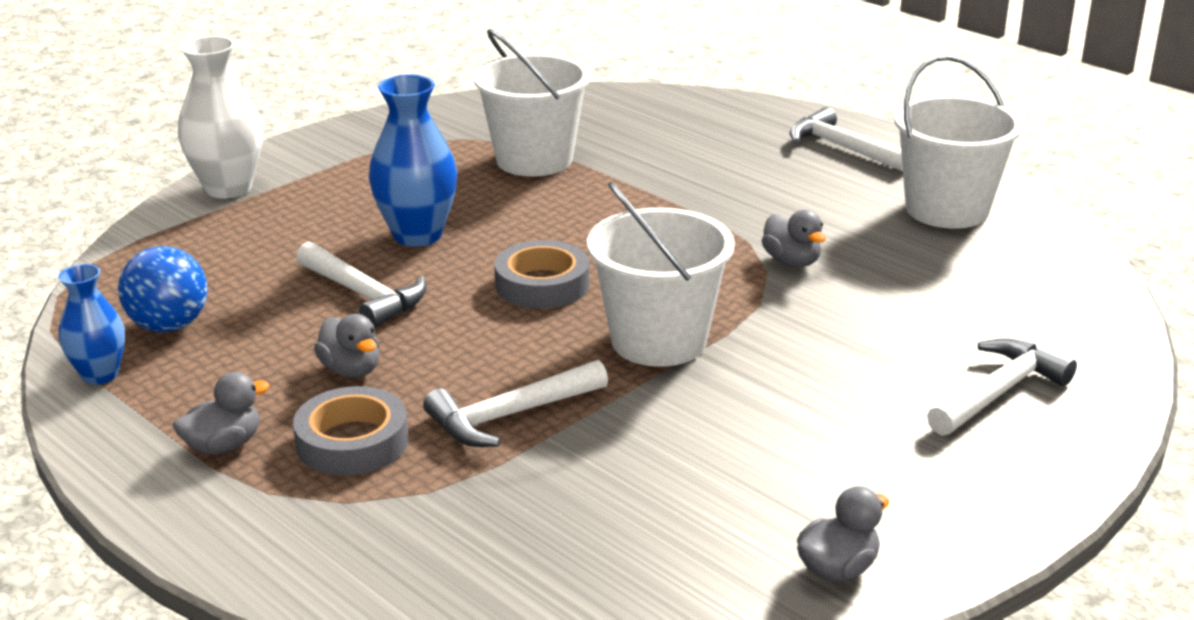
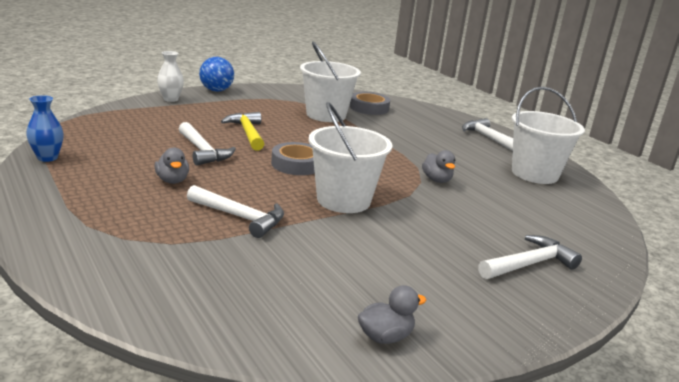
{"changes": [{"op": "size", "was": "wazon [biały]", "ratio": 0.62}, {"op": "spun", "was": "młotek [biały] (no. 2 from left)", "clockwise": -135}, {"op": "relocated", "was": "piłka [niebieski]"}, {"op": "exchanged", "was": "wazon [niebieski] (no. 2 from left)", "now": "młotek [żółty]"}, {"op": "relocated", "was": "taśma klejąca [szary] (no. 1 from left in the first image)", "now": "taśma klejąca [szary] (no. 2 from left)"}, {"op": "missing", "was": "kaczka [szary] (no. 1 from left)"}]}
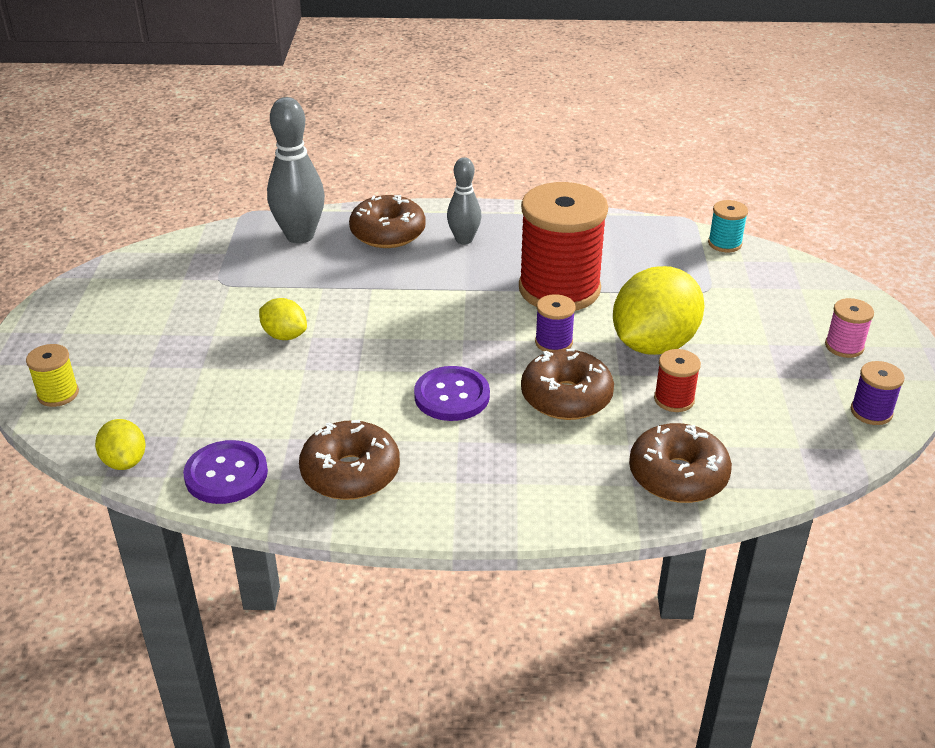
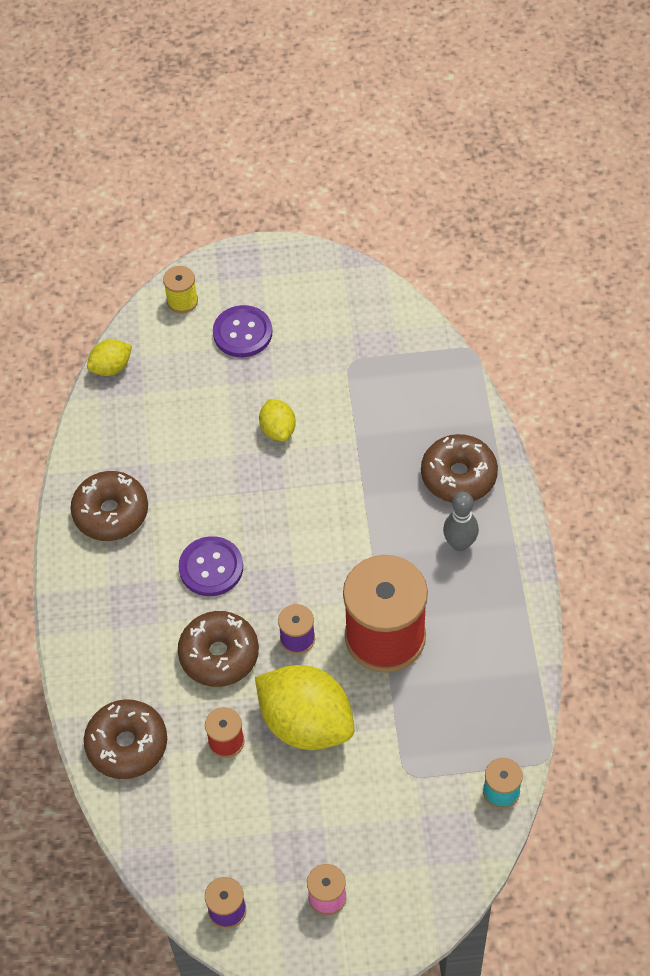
{"changes": [{"op": "relocated", "was": "guzik [fioletowy] (no. 1 from left in the first image)", "now": "guzik [fioletowy] (no. 2 from left)"}, {"op": "spun", "was": "cytryna [żółty] (no. 2 from left)", "clockwise": -45}, {"op": "missing", "was": "kręgiel [szary] (no. 1 from left)"}]}
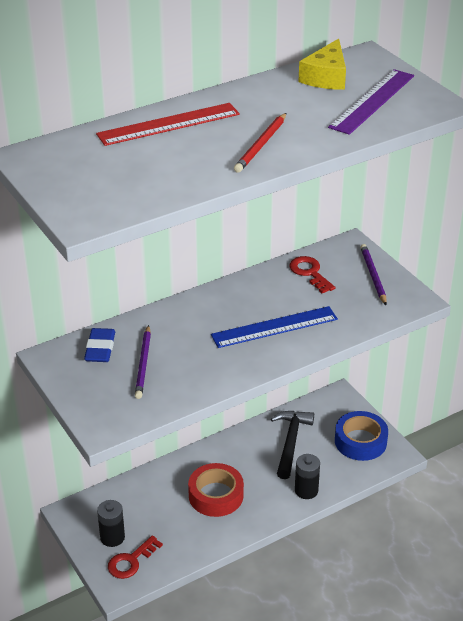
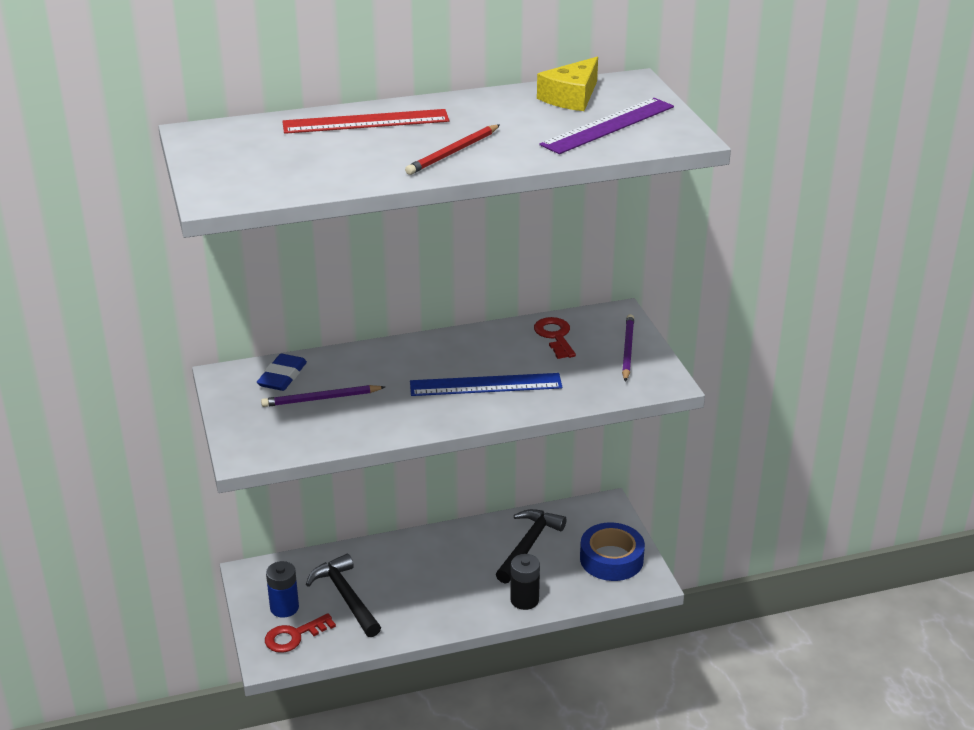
{"changes": [{"op": "spun", "was": "ołówek [fioletowy] (no. 1 from left)", "clockwise": 60}, {"op": "colour", "was": "bateria [czarny] (no. 1 from left)", "now": "bateria [niebieski]"}, {"op": "appeared", "now": "młotek [czarny] (no. 1 from left)"}, {"op": "missing", "was": "taśma klejąca [czerwony]"}]}
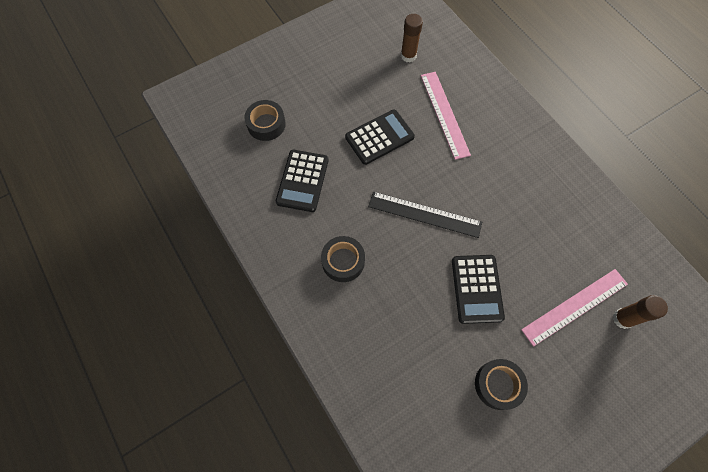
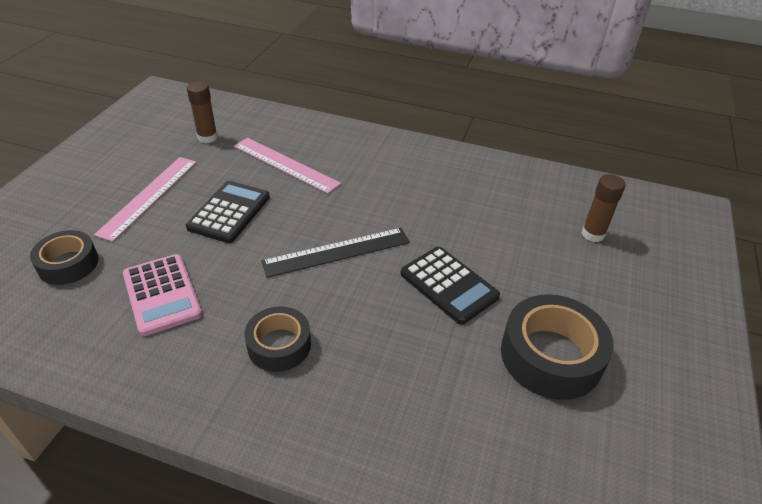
{"changes": [{"op": "relocated", "was": "linijka [różowy] (no. 2 from left in the first image)", "now": "linijka [różowy] (no. 1 from left)"}, {"op": "colour", "was": "kalkulator [czarny] (no. 1 from left)", "now": "kalkulator [różowy]"}, {"op": "size", "was": "taśma klejąca [czarny] (no. 3 from left)", "ratio": 1.59}]}
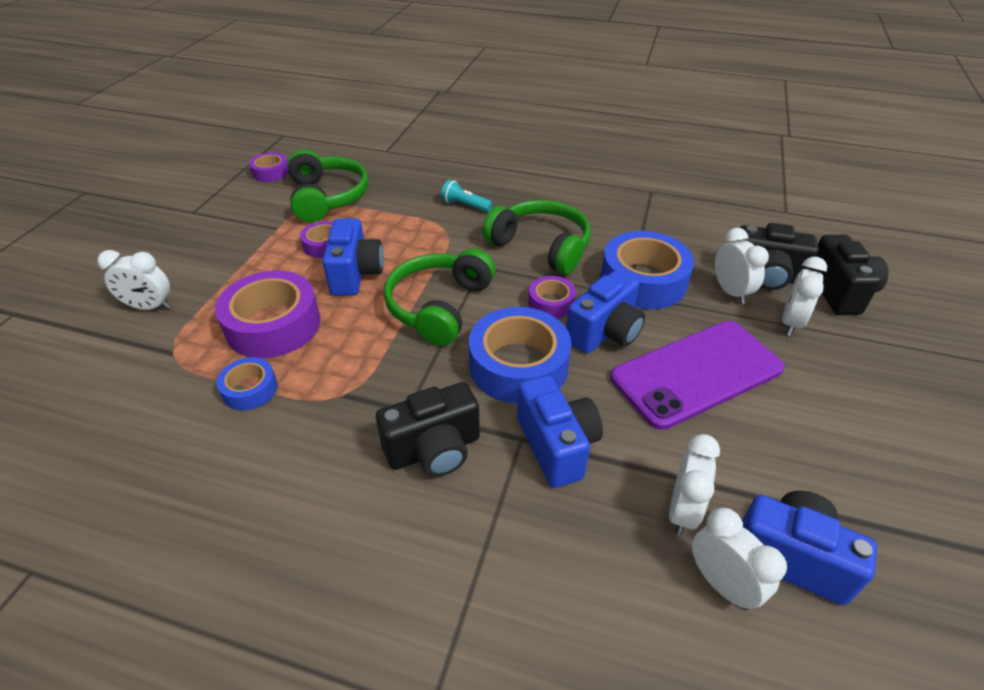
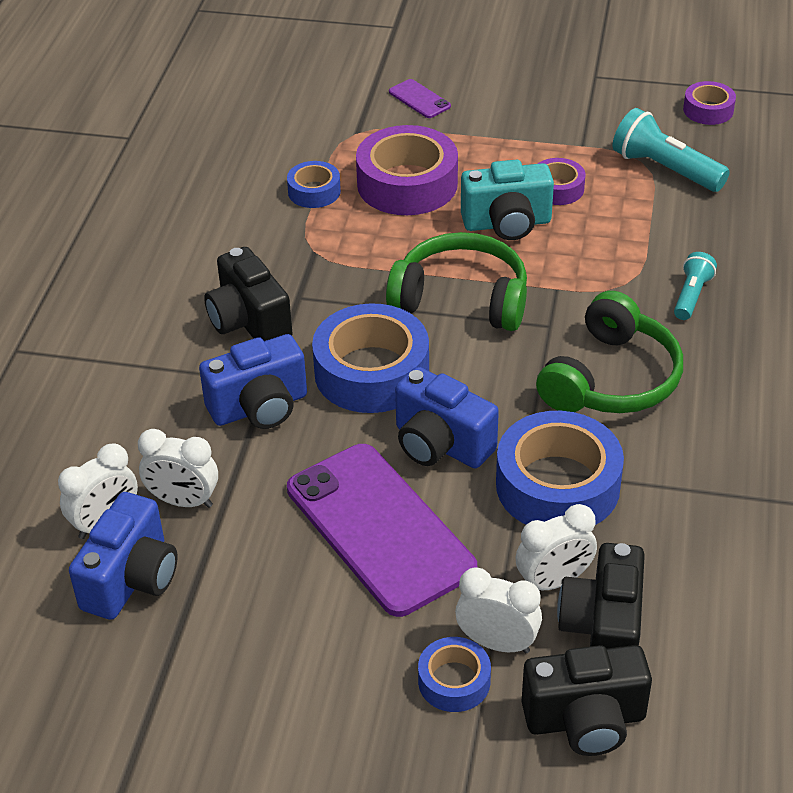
{"changes": [{"op": "exchanged", "was": "budzik [biały] (no. 1 from left)", "now": "telefon [fioletowy] (no. 2 from left)"}, {"op": "appeared", "now": "taśma klejąca [niebieski] (no. 3 from left)"}, {"op": "colour", "was": "aparat fotograficzny [niebieski] (no. 1 from left)", "now": "aparat fotograficzny [turkusowy]"}, {"op": "exchanged", "was": "słuchawki [zielony] (no. 1 from left)", "now": "latarka [turkusowy] (no. 1 from left)"}, {"op": "missing", "was": "taśma klejąca [fioletowy] (no. 4 from left)"}]}
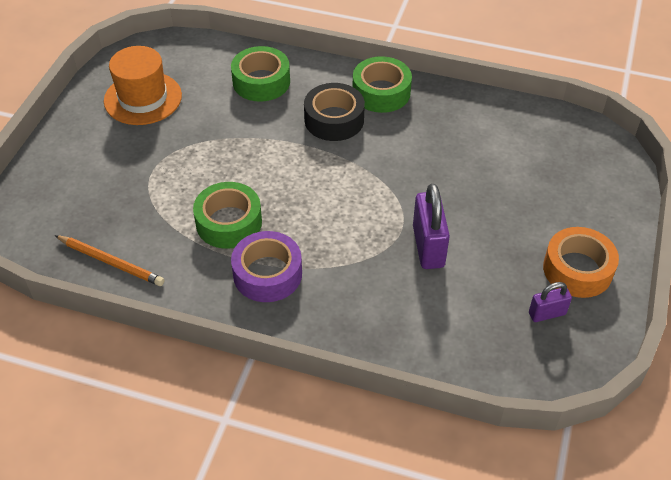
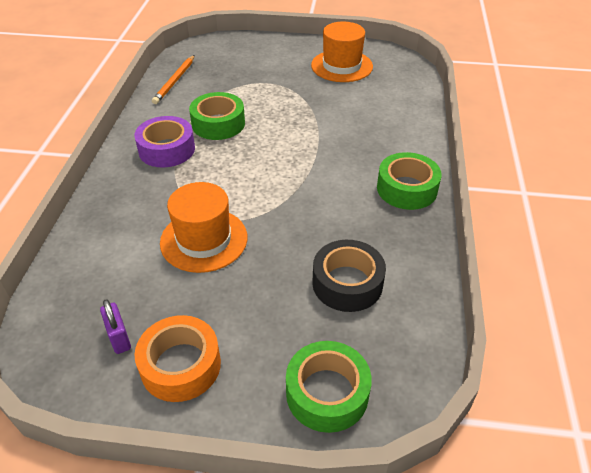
{"changes": [{"op": "exchanged", "was": "kłódka [fioletowy] (no. 1 from left)", "now": "kapelusz [pomarańczowy] (no. 1 from left)"}, {"op": "relocated", "was": "taśma klejąca [zielony] (no. 2 from left)"}, {"op": "relocated", "was": "taśma klejąca [czarny]"}]}
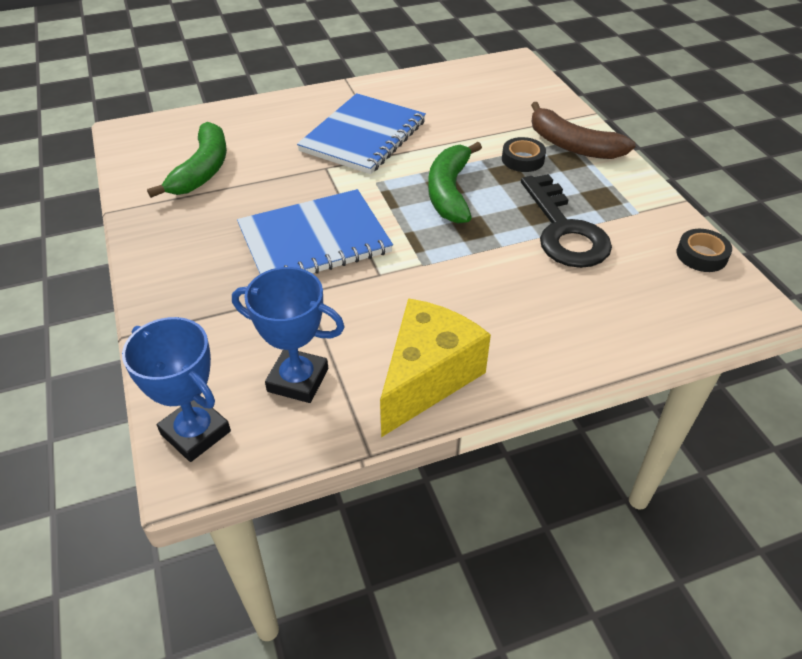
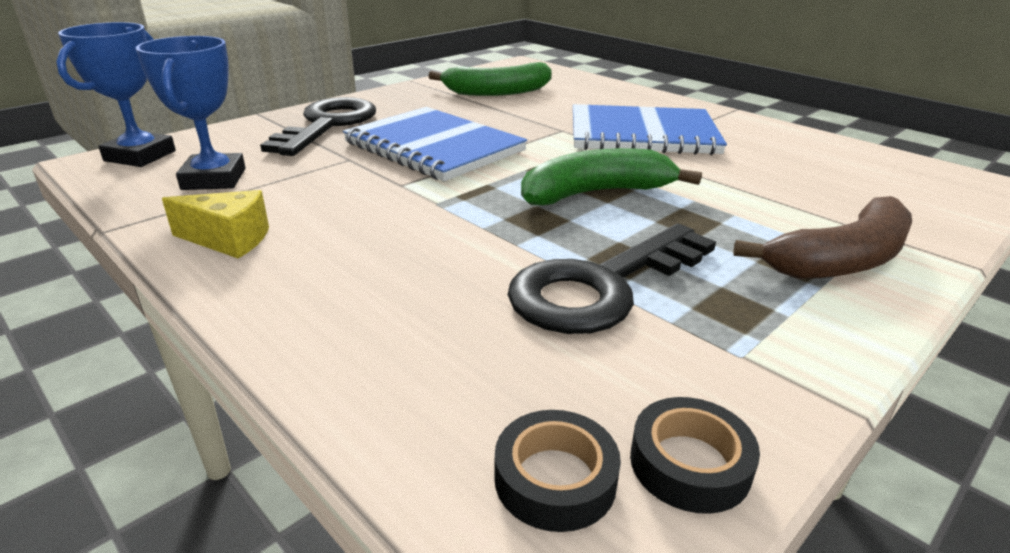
{"changes": [{"op": "size", "was": "ser [żółty]", "ratio": 0.56}, {"op": "appeared", "now": "klucz [czarny] (no. 1 from left)"}, {"op": "relocated", "was": "taśma klejąca [czarny] (no. 1 from left)"}, {"op": "spun", "was": "banan [brązowy]", "clockwise": -135}]}
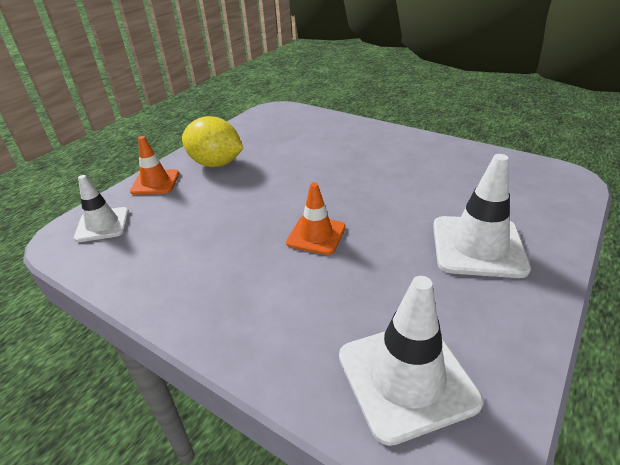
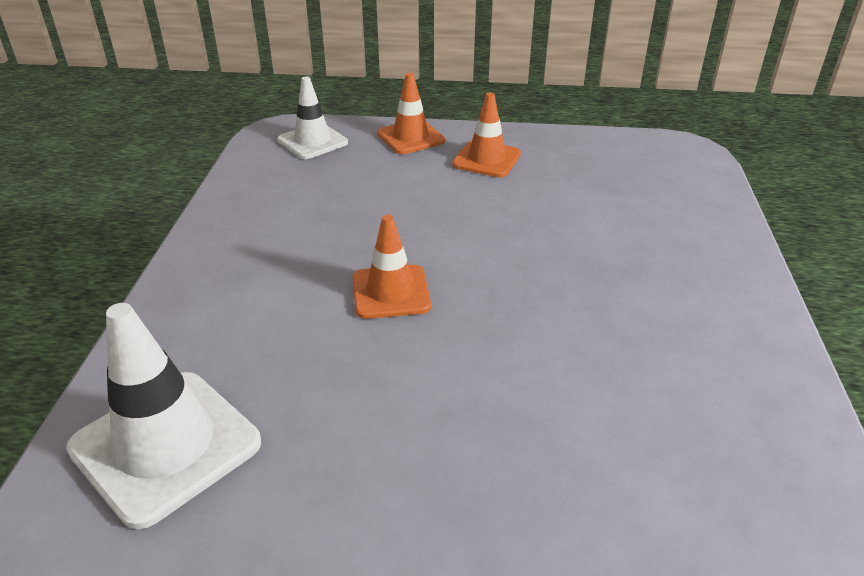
{"changes": [{"op": "exchanged", "was": "cytryna [żółty]", "now": "pachołek [pomarańczowy] (no. 3 from left)"}, {"op": "missing", "was": "pachołek [biały] (no. 3 from left)"}]}
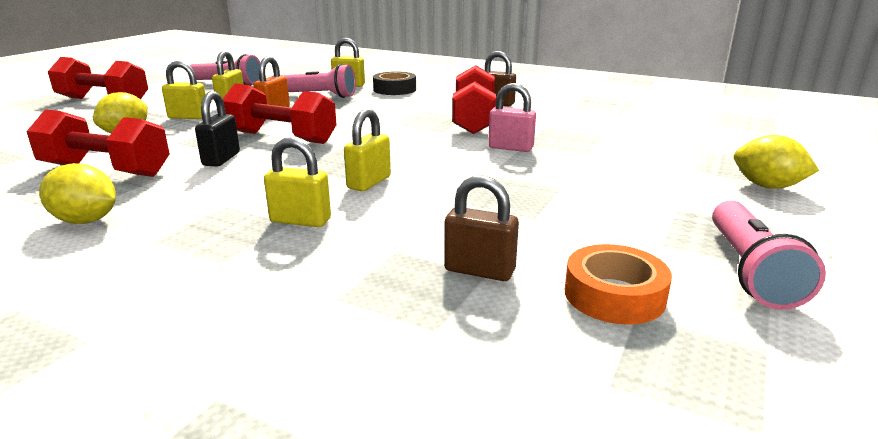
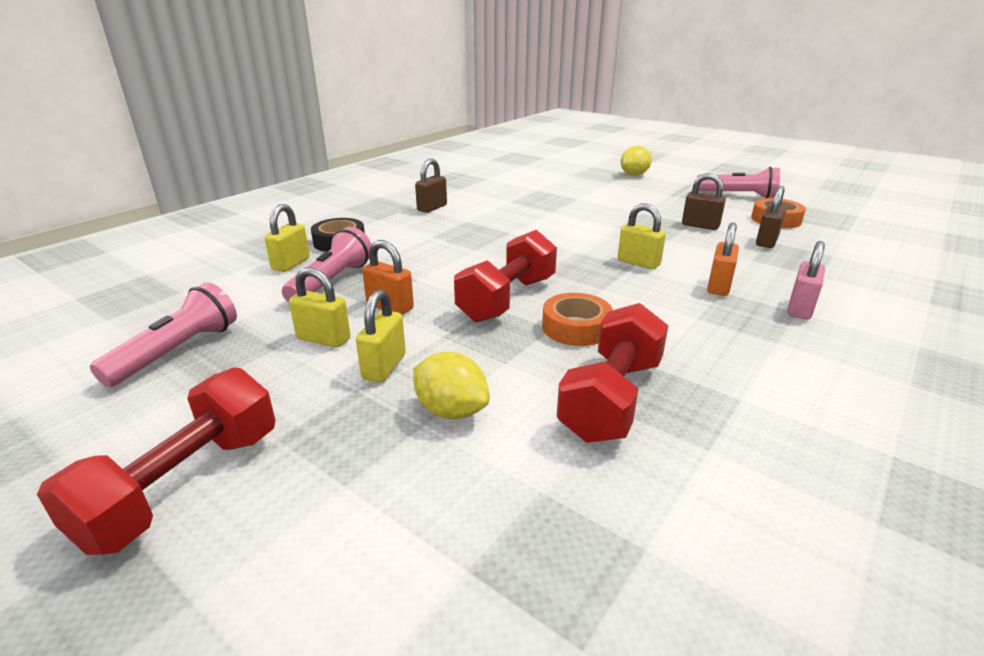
{"changes": [{"op": "exchanged", "was": "kłódka [czarny]", "now": "taśma klejąca [pomarańczowy] (no. 1 from left)"}, {"op": "appeared", "now": "kłódka [brązowy] (no. 2 from left)"}, {"op": "colour", "was": "kłódka [żółty] (no. 3 from left)", "now": "kłódka [pomarańczowy] (no. 2 from left)"}, {"op": "relocated", "was": "kłódka [różowy]"}, {"op": "missing", "was": "cytryna [żółty] (no. 1 from left)"}, {"op": "missing", "was": "hantel [czerwony] (no. 4 from left)"}]}
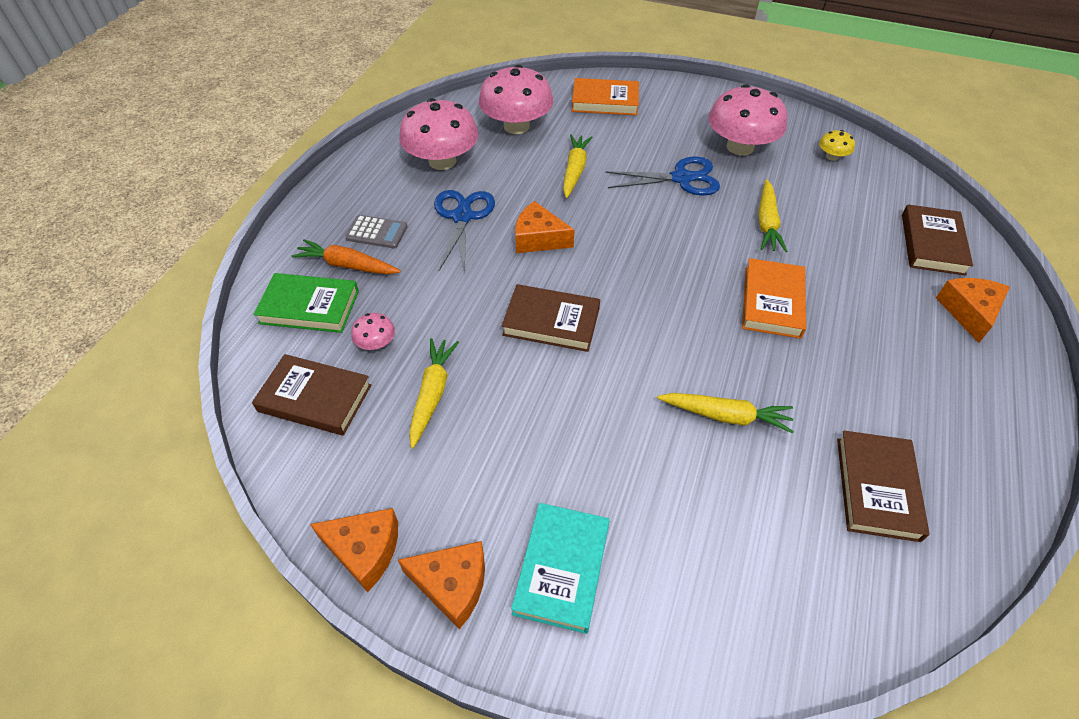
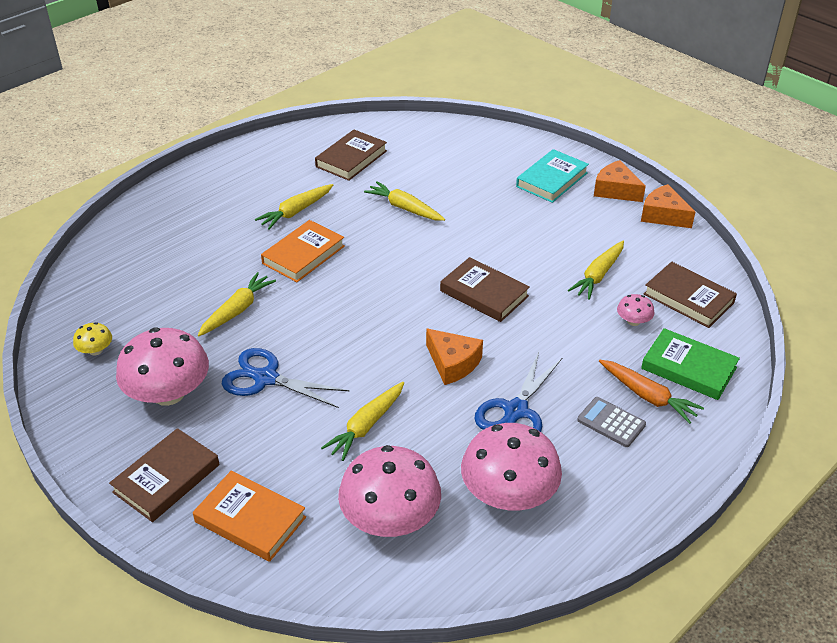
{"changes": [{"op": "relocated", "was": "książka [brązowy] (no. 4 from left in the first image)", "now": "książka [brązowy] (no. 1 from left)"}, {"op": "appeared", "now": "marchewka [żółty] (no. 2 from left)"}, {"op": "missing", "was": "ser [pomarańczowy] (no. 4 from left)"}]}
